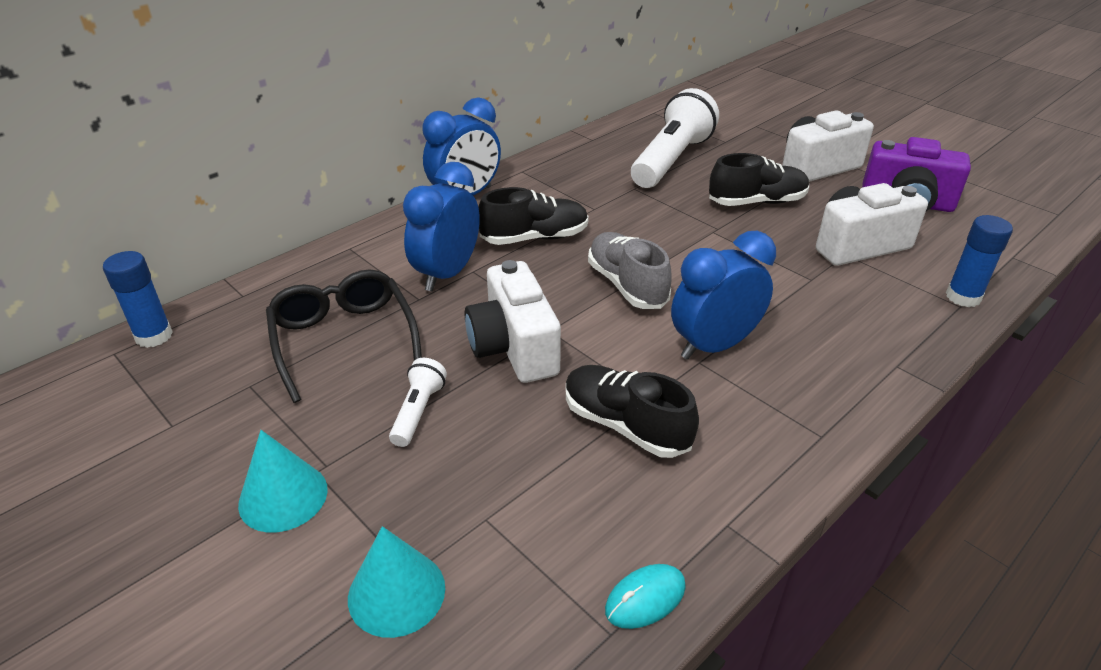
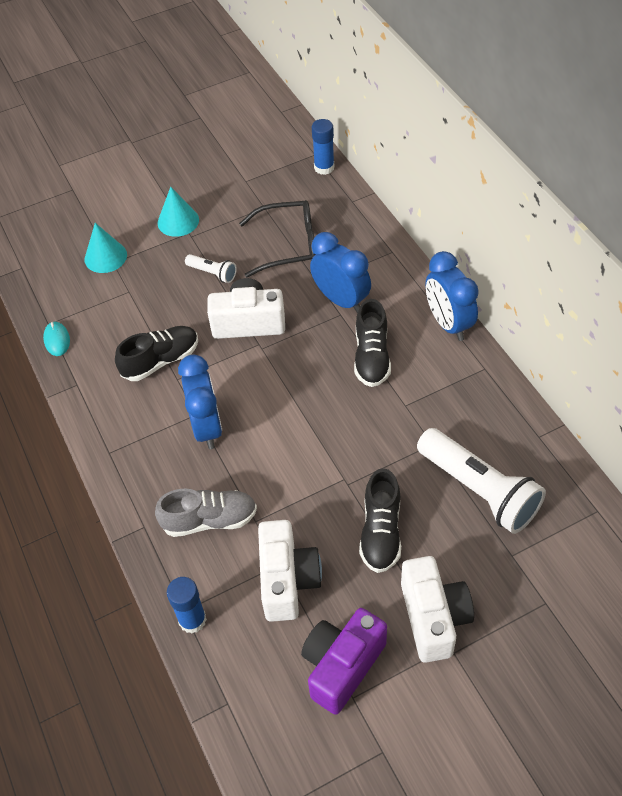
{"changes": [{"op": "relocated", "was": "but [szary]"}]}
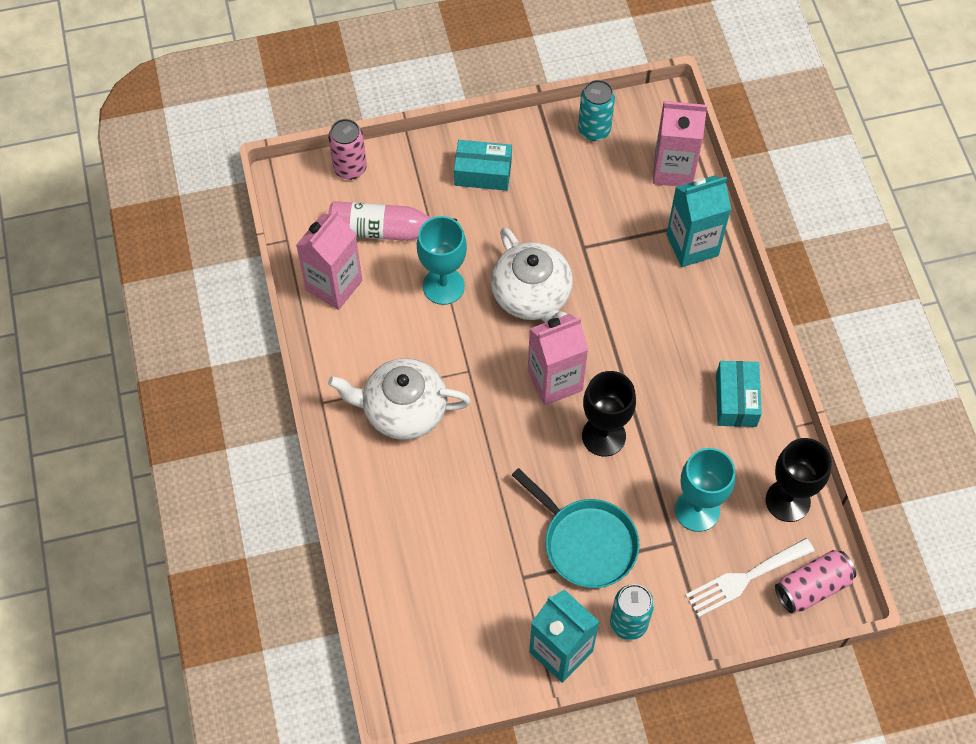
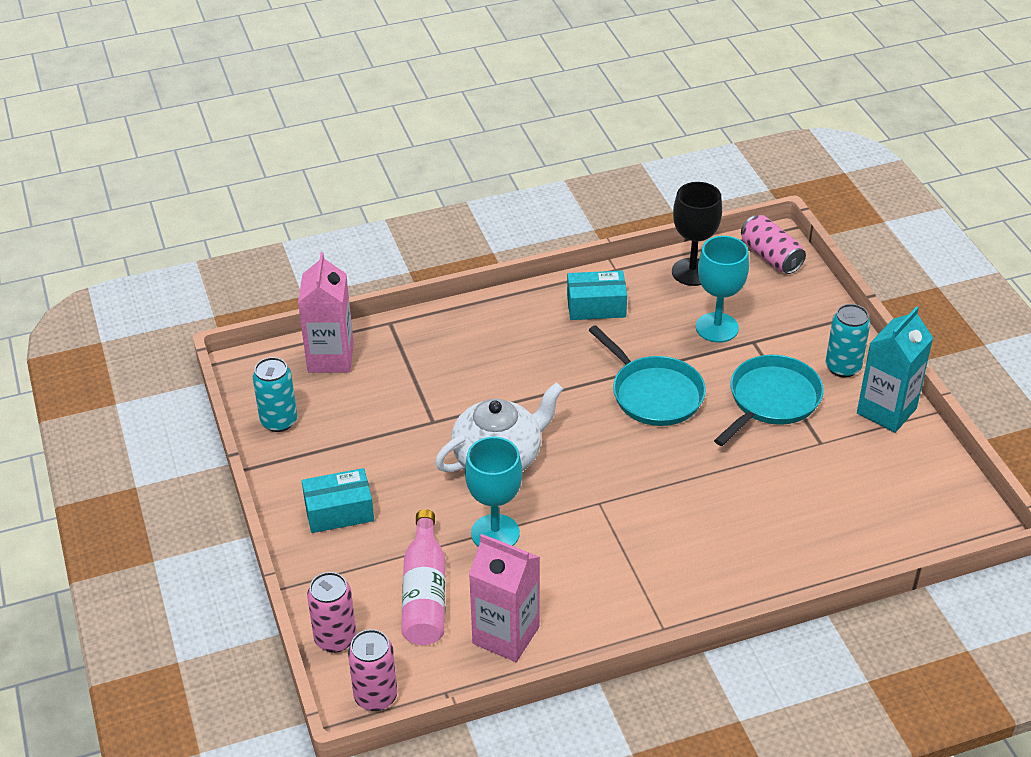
{"changes": [{"op": "spun", "was": "pudełko [turkusowy] (no. 1 from left)", "clockwise": 75}, {"op": "appeared", "now": "puszka [różowy] (no. 2 from left)"}, {"op": "exchanged", "was": "kielich [czarny] (no. 1 from left)", "now": "patelnia [turkusowy] (no. 1 from left)"}, {"op": "missing", "was": "imbryk [biały] (no. 1 from left)"}, {"op": "missing", "was": "karton mleka [różowy] (no. 2 from left)"}, {"op": "missing", "was": "karton mleka [turkusowy] (no. 2 from left)"}, {"op": "missing", "was": "widelec [biały]"}]}
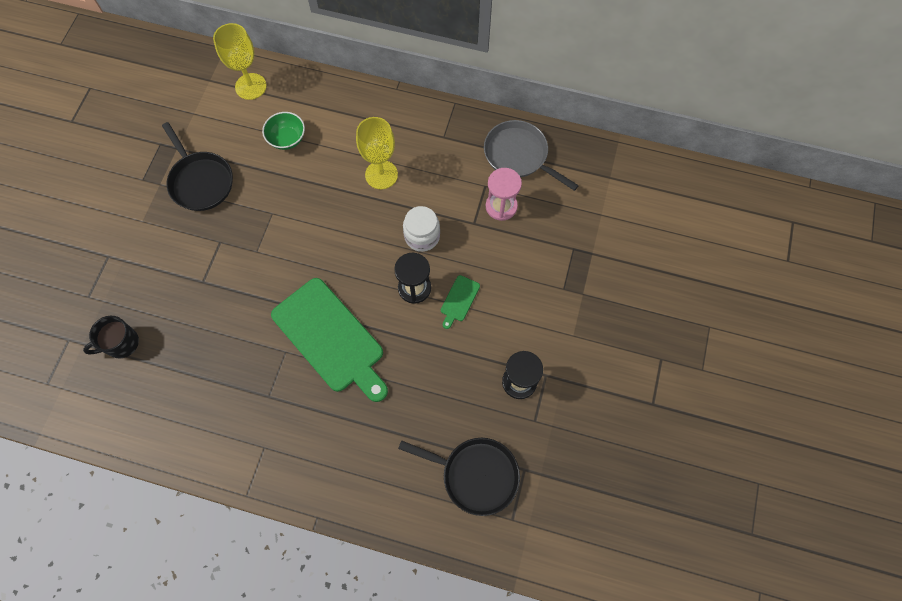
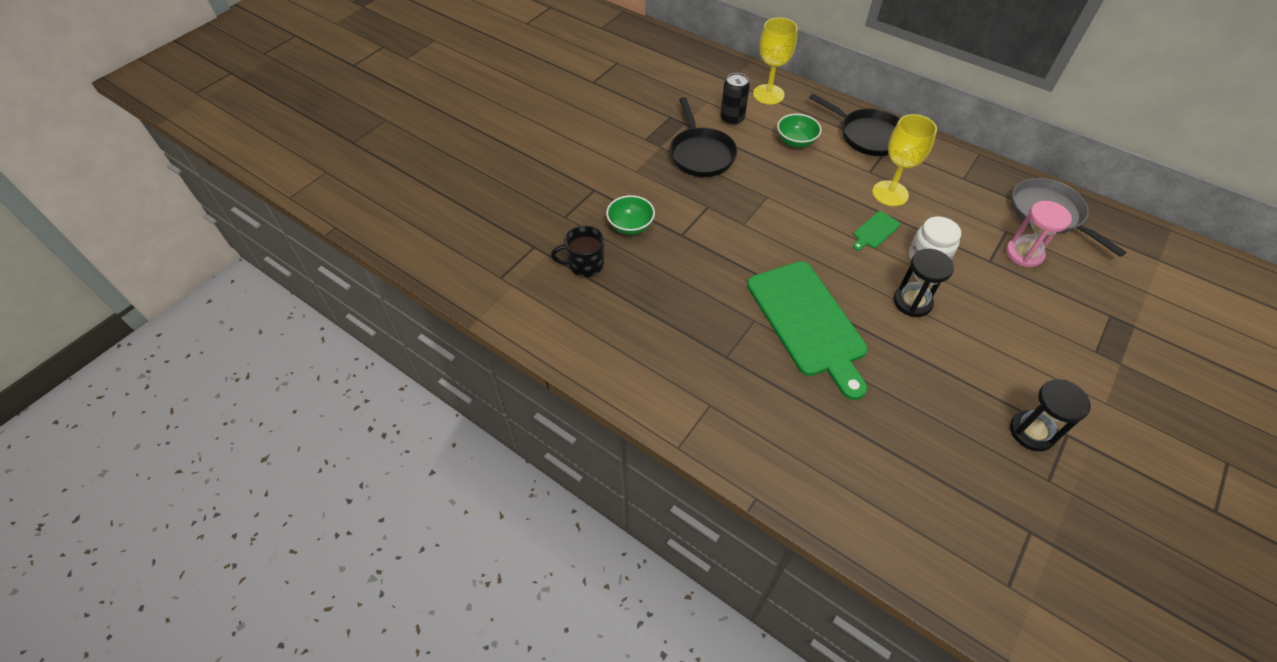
{"changes": [{"op": "appeared", "now": "miska [zielony] (no. 1 from left)"}, {"op": "appeared", "now": "puszka [czarny]"}, {"op": "relocated", "was": "patelnia [czarny] (no. 2 from left)"}, {"op": "relocated", "was": "deska do krojenia [zielony] (no. 2 from left)"}]}
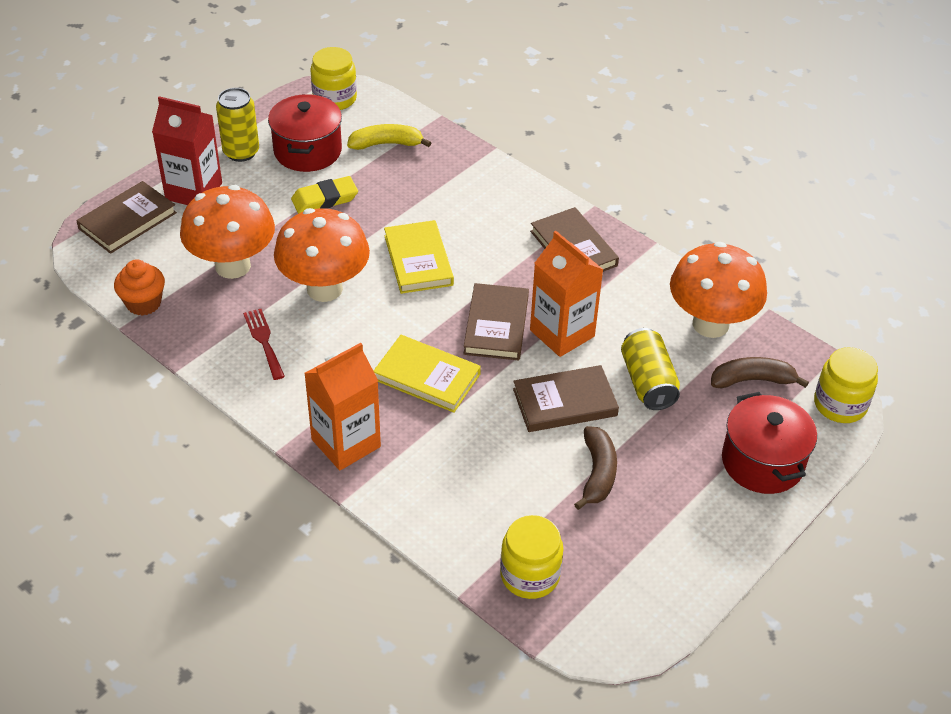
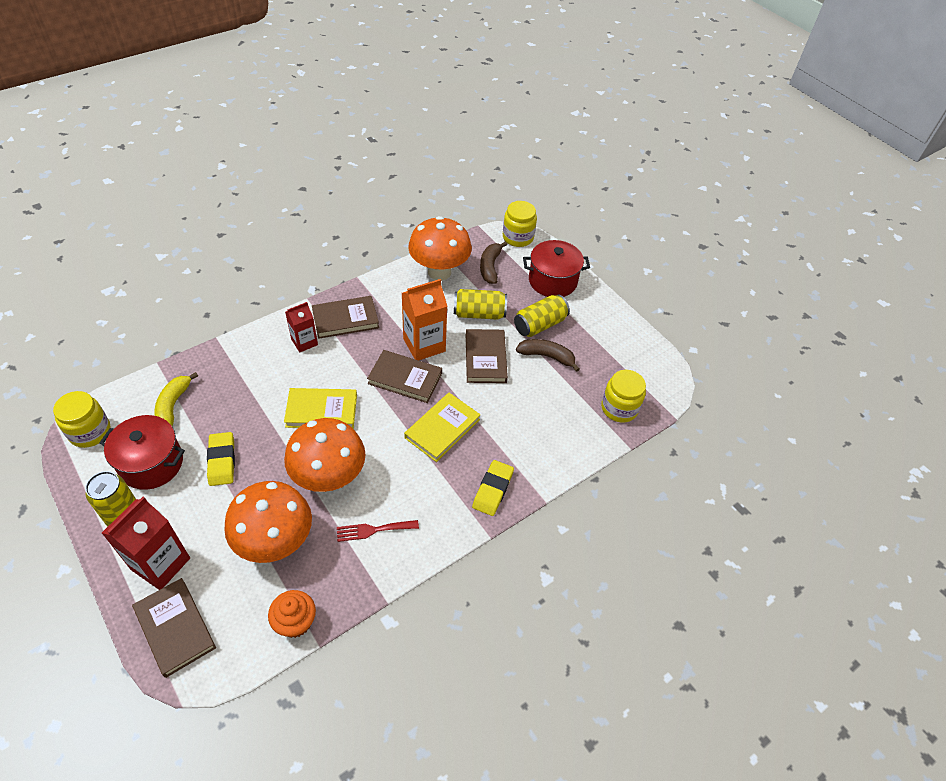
{"changes": [{"op": "appeared", "now": "karton mleka [czerwony] (no. 2 from left)"}, {"op": "exchanged", "was": "karton mleka [pomarańczowy] (no. 1 from left)", "now": "gumka do mazania [żółty] (no. 2 from left)"}, {"op": "appeared", "now": "puszka [żółty] (no. 3 from left)"}]}
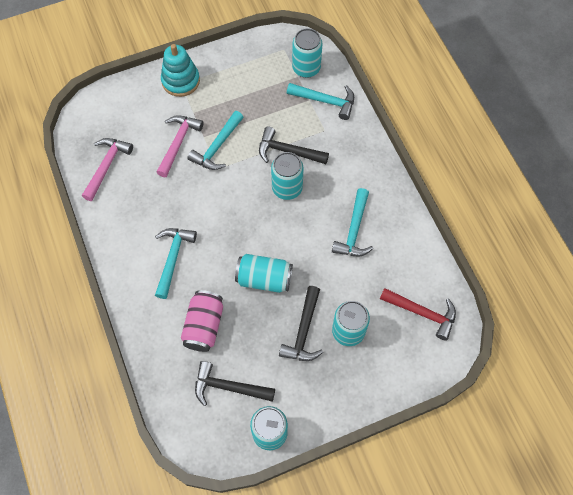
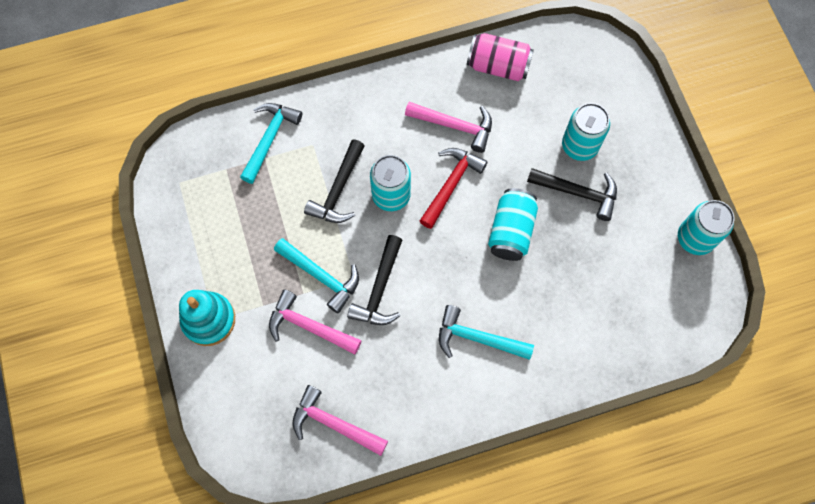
{"changes": [{"op": "relocated", "was": "młotek [czarny] (no. 1 from left in the first image)", "now": "młotek [czarny] (no. 2 from left)"}, {"op": "colour", "was": "młotek [turkusowy] (no. 4 from left)", "now": "młotek [różowy] (no. 3 from left)"}, {"op": "relocated", "was": "młotek [czerwony]"}, {"op": "relocated", "was": "puszka [różowy]"}, {"op": "missing", "was": "puszka [turkusowy] (no. 4 from left)"}]}
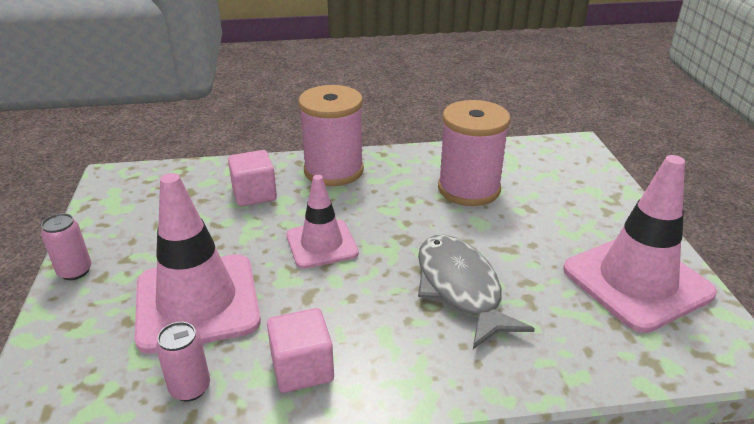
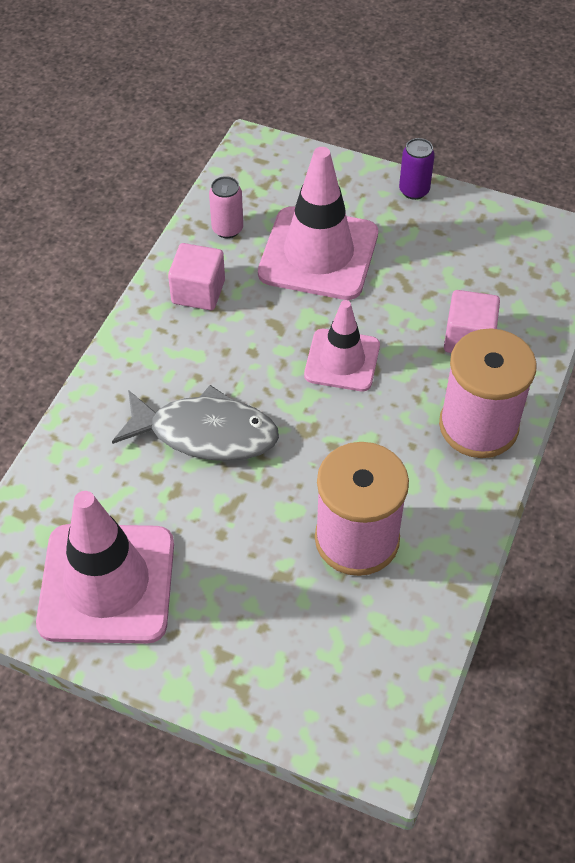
{"changes": [{"op": "colour", "was": "puszka [różowy] (no. 1 from left)", "now": "puszka [fioletowy]"}]}
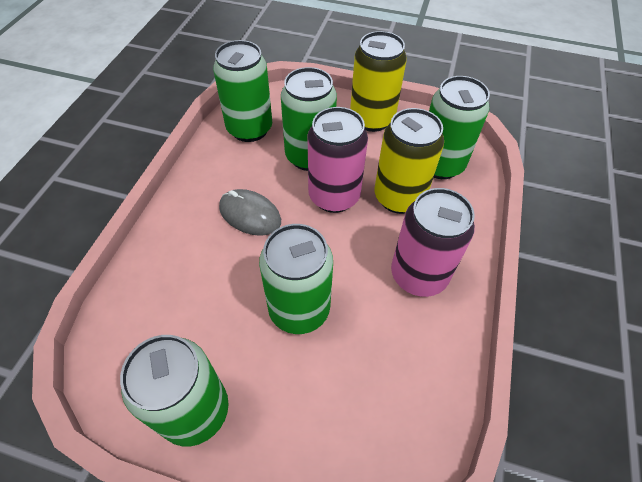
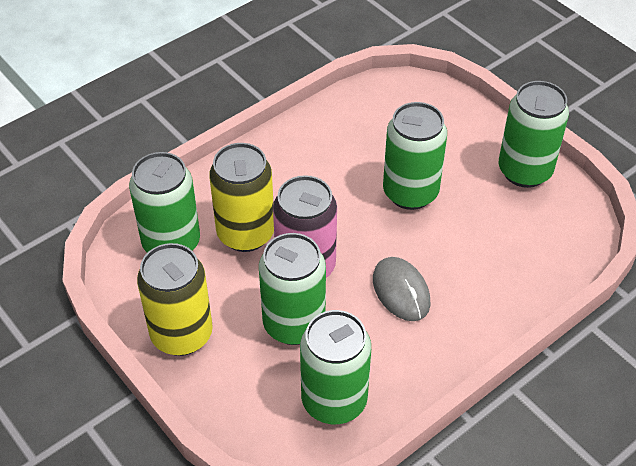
{"changes": [{"op": "missing", "was": "puszka [różowy] (no. 2 from left)"}]}
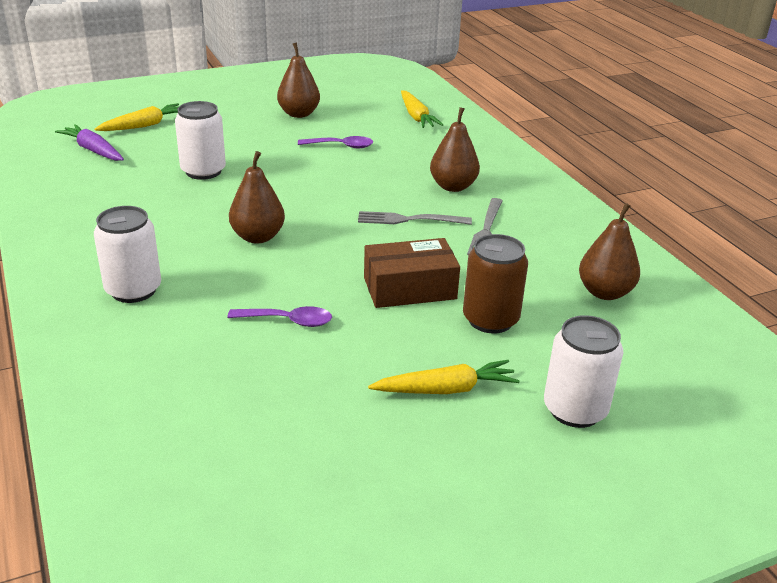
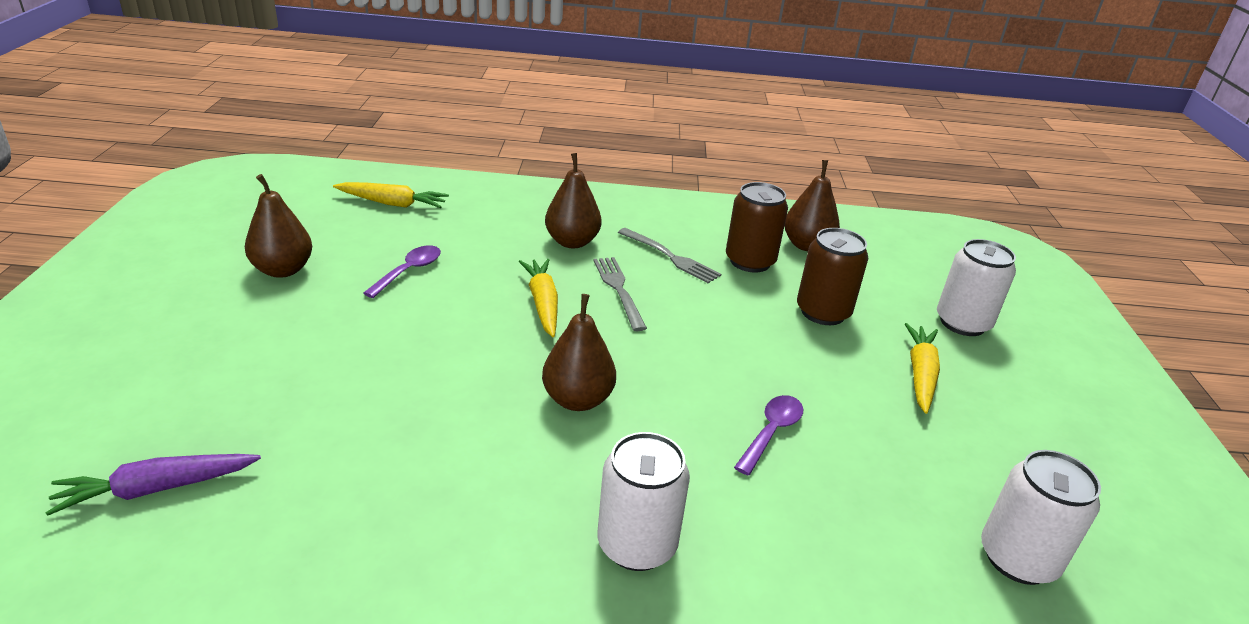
{"changes": [{"op": "relocated", "was": "marchewka [żółty] (no. 1 from left in the first image)", "now": "marchewka [żółty] (no. 2 from left)"}, {"op": "spun", "was": "widelec [szary] (no. 1 from left)", "clockwise": 135}, {"op": "appeared", "now": "puszka [brązowy] (no. 1 from left)"}, {"op": "relocated", "was": "puszka [biały] (no. 2 from left in the first image)", "now": "puszka [biały] (no. 3 from left)"}, {"op": "missing", "was": "pudełko [brązowy]"}]}
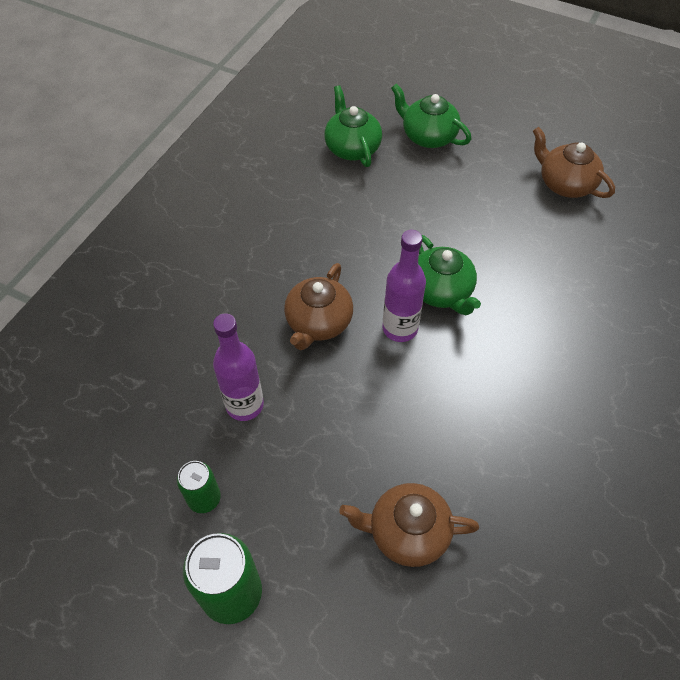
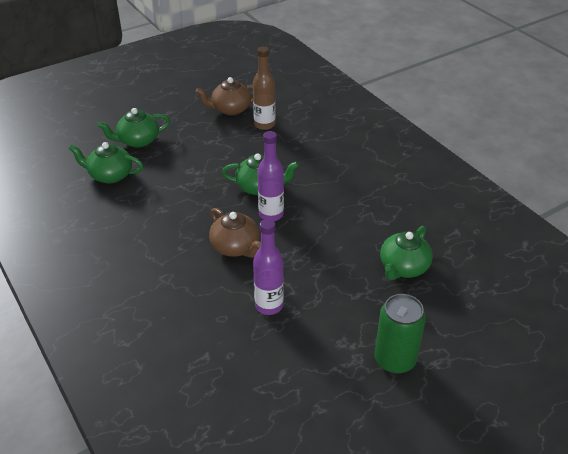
{"changes": [{"op": "appeared", "now": "butelka [brązowy]"}, {"op": "colour", "was": "imbryk [brązowy] (no. 2 from left)", "now": "imbryk [zielony] (no. 4 from left)"}, {"op": "missing", "was": "puszka [zielony] (no. 1 from left)"}]}
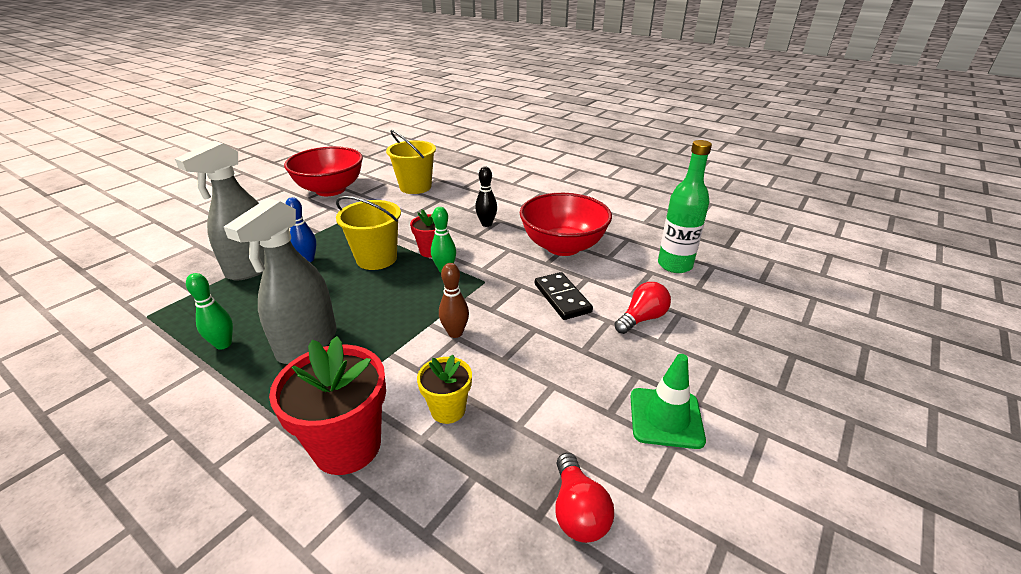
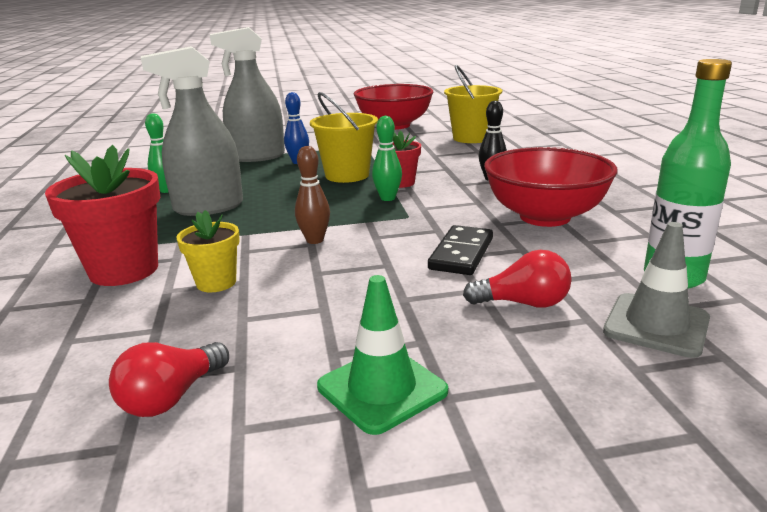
{"changes": [{"op": "appeared", "now": "pachołek [szary]"}]}
